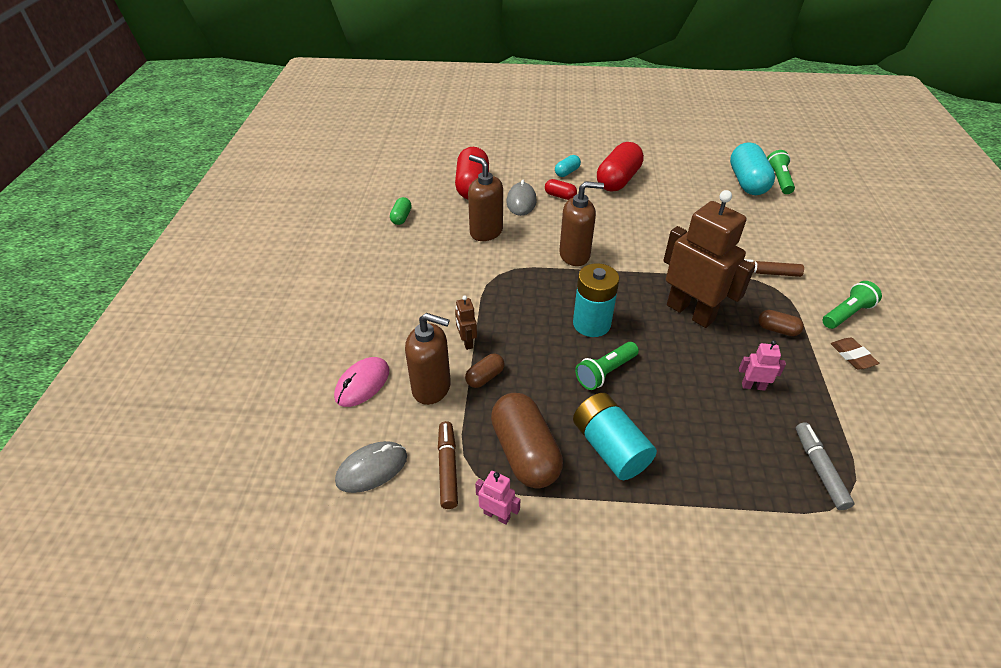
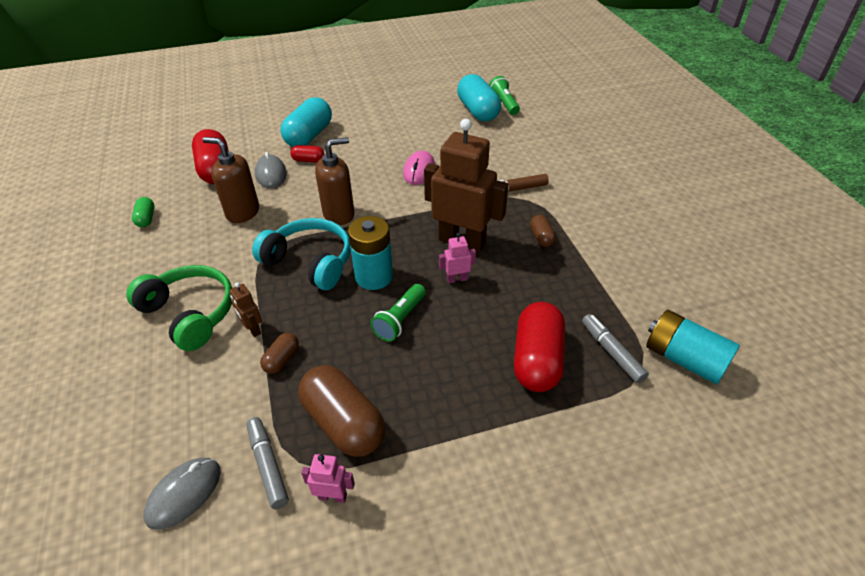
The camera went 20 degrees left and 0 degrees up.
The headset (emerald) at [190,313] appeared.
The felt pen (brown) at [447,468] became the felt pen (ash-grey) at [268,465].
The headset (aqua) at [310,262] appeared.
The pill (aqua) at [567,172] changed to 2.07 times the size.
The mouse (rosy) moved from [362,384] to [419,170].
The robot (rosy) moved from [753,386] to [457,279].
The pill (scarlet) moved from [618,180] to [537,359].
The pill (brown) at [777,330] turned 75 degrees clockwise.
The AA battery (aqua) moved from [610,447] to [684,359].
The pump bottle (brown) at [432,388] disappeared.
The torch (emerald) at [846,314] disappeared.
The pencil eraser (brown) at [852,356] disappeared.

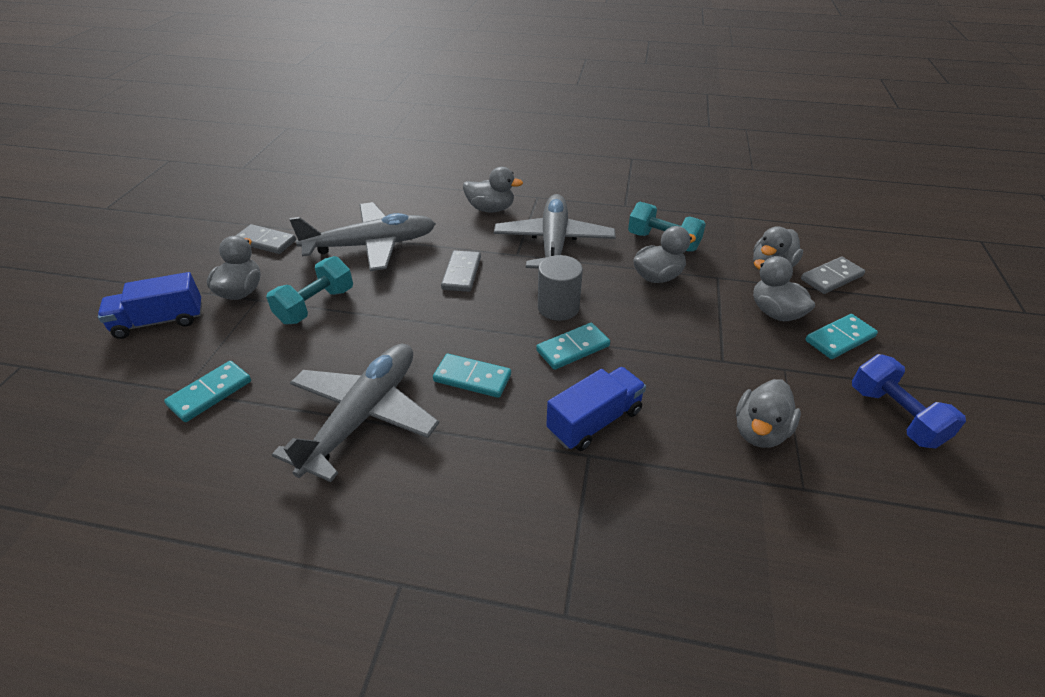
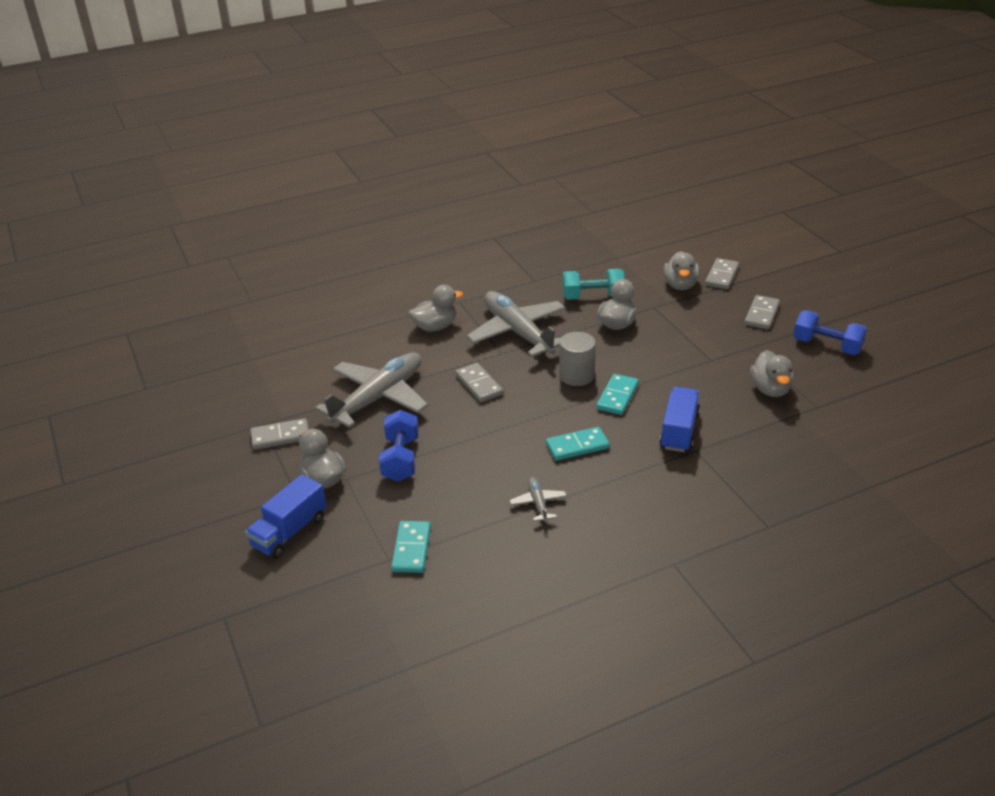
The camera went 35 degrees left and 5 degrees down.
The hand weight (aqua) at [316,306] became the hand weight (cobalt) at [400,459].
The aeroplane (ash-grey) at [363,416] changed to 0.43 times the size.
The domino (aqua) at [840,339] became the domino (ash-grey) at [762,314].
The duck (ash-grey) at [775,312] disappeared.

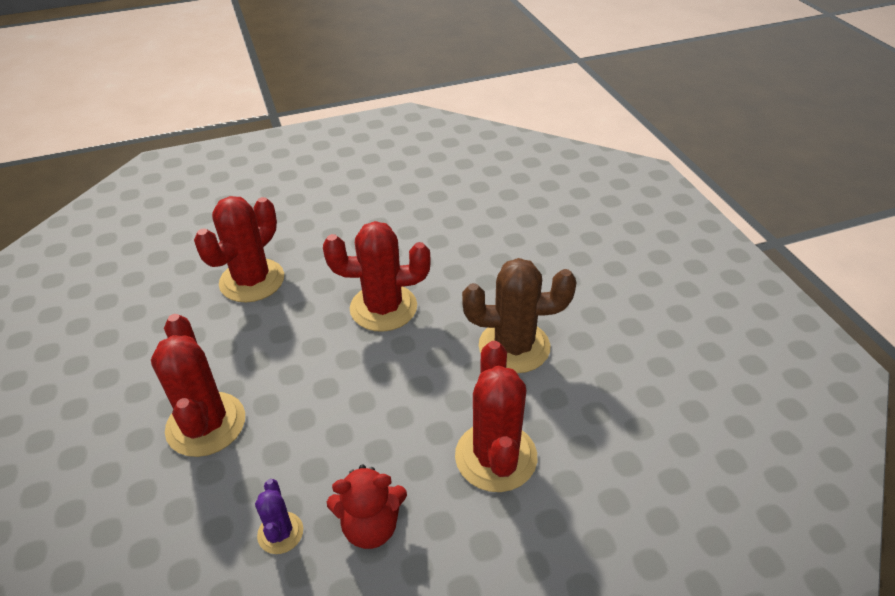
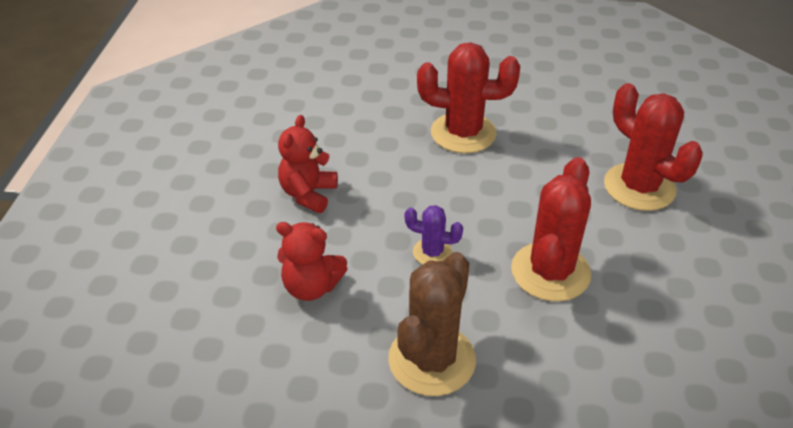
The camera went 115 degrees right and 0 degrees up.
The prickly plant (scarlet) at [496,457] was replaced by the teddy bear (scarlet) at [311,287].
The prickly plant (royal purple) moved from [280,533] to [432,252].

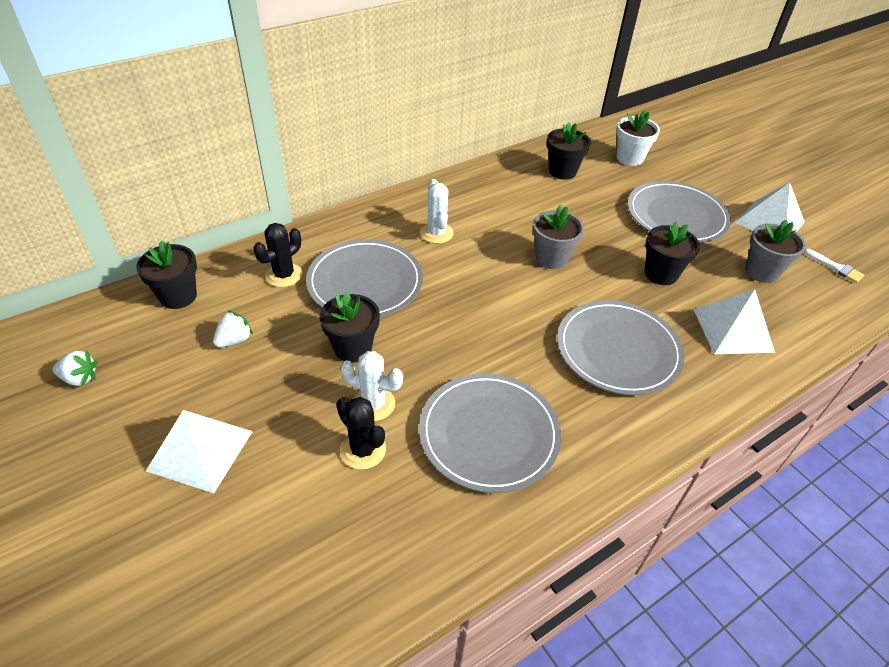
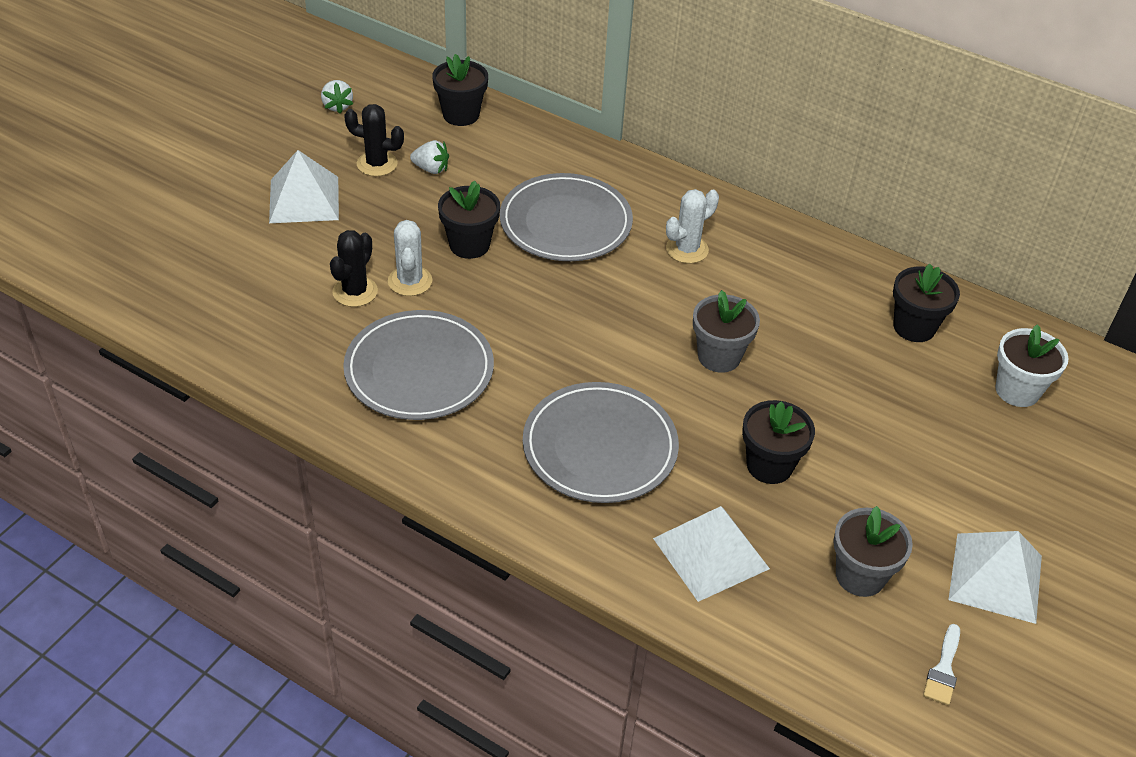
The camera went 65 degrees right and 0 degrees up.
The prickly plant (black) moved from [284,275] to [377,164].
The dinner plate (ash-grey) at [676,216] disappeared.

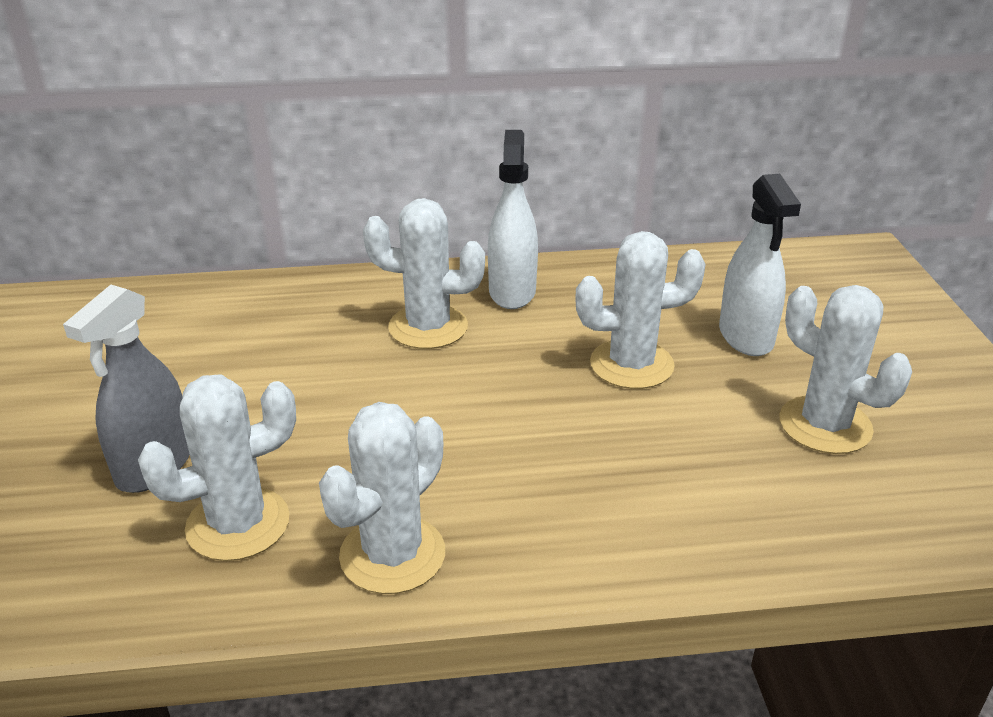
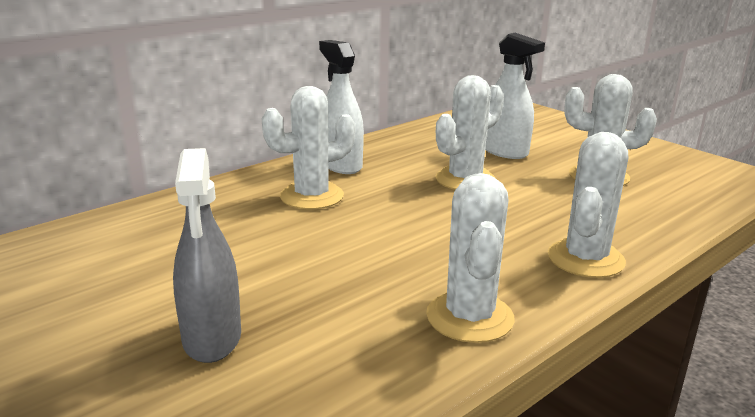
The camera went 35 degrees left and 10 degrees down.
The prickly plant (snow-white) moved from [238,524] to [585,259].

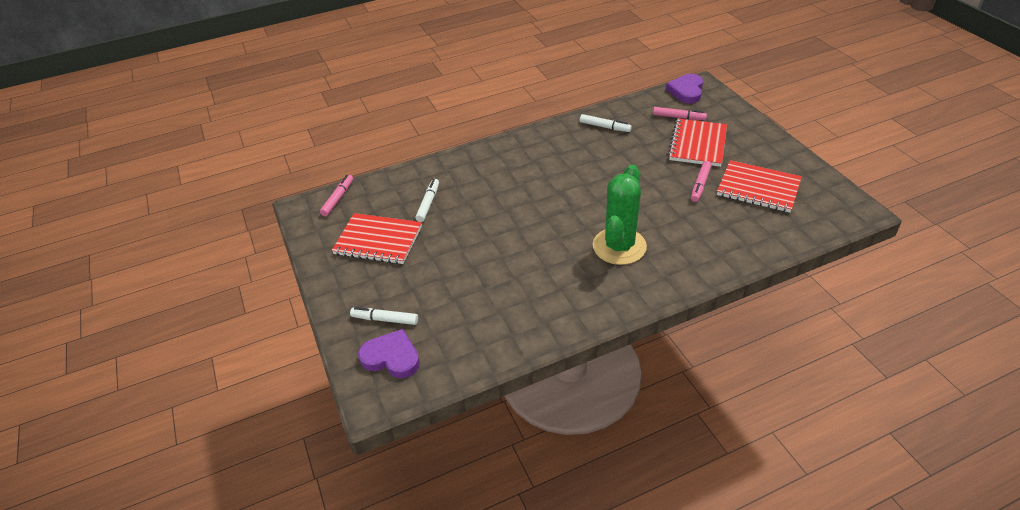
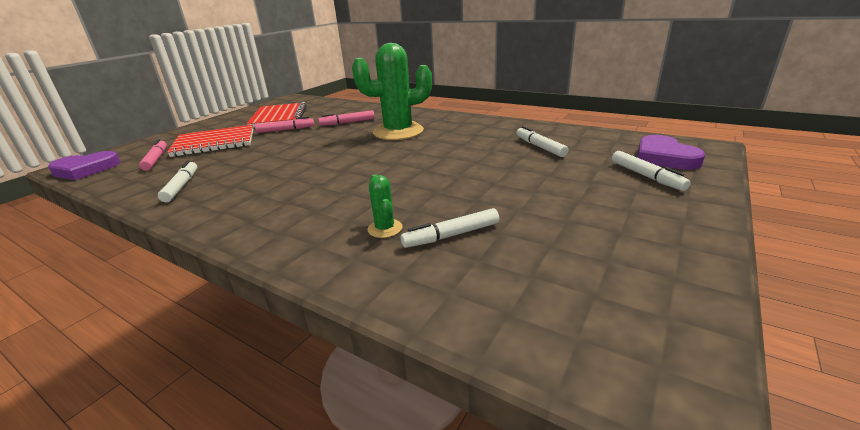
The camera went 125 degrees left and 15 degrees down.
The felt pen (rosy) moved from [338,198] to [347,123].
The prickly plant (emerald) at [385,228] appeared.
The felt pen (snow-white) at [540,147] appeared.
The notepad (scarlet) at [378,240] disappeared.

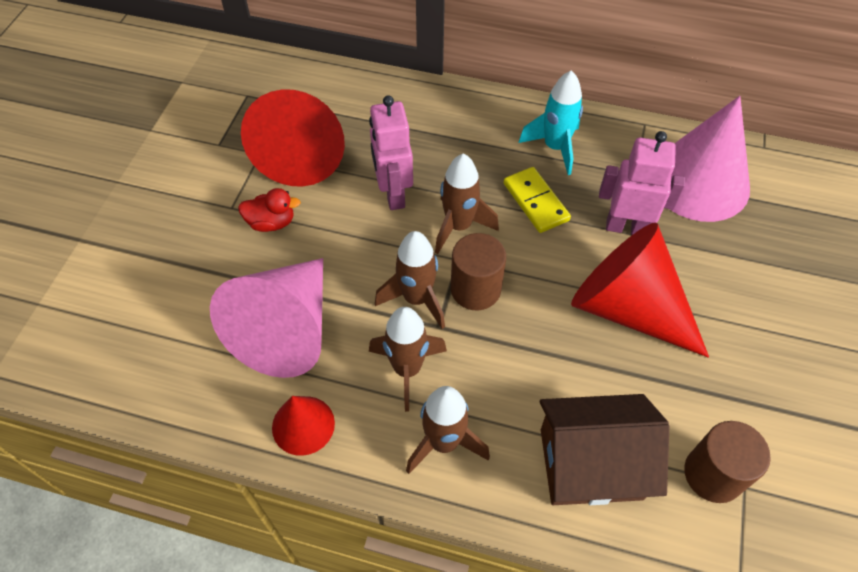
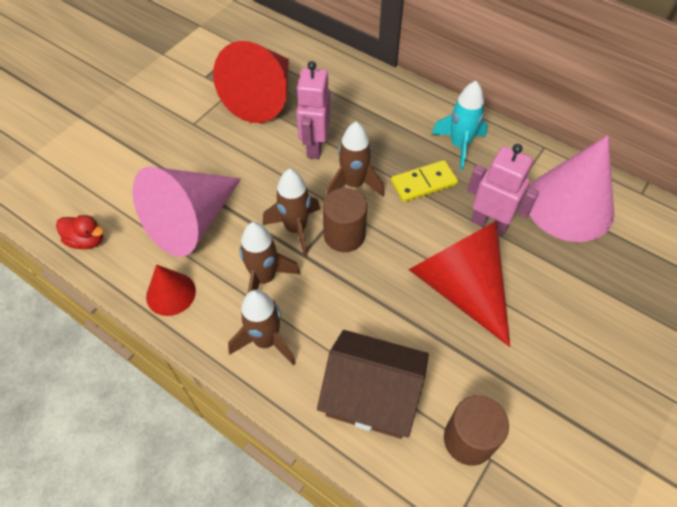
The camera went 20 degrees right and 0 degrees up.
The duck (scarlet) moved from [271,222] to [87,240].
The domino (bright yellow) at [536,202] turned 75 degrees clockwise.

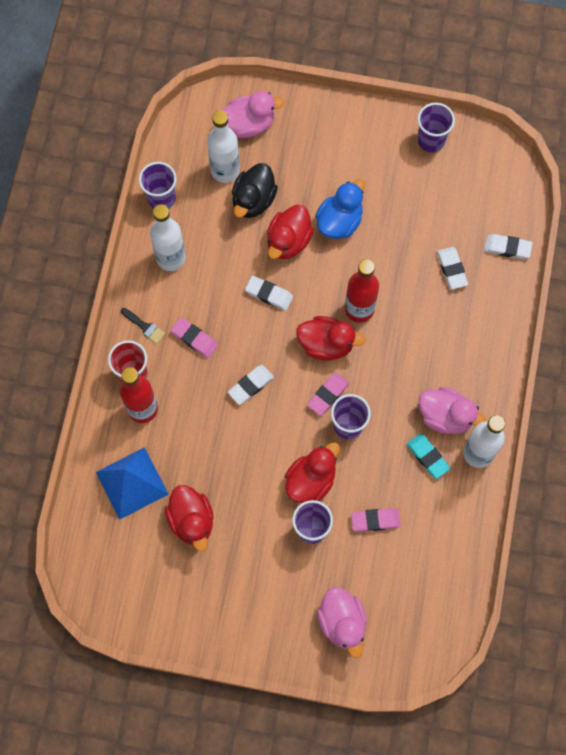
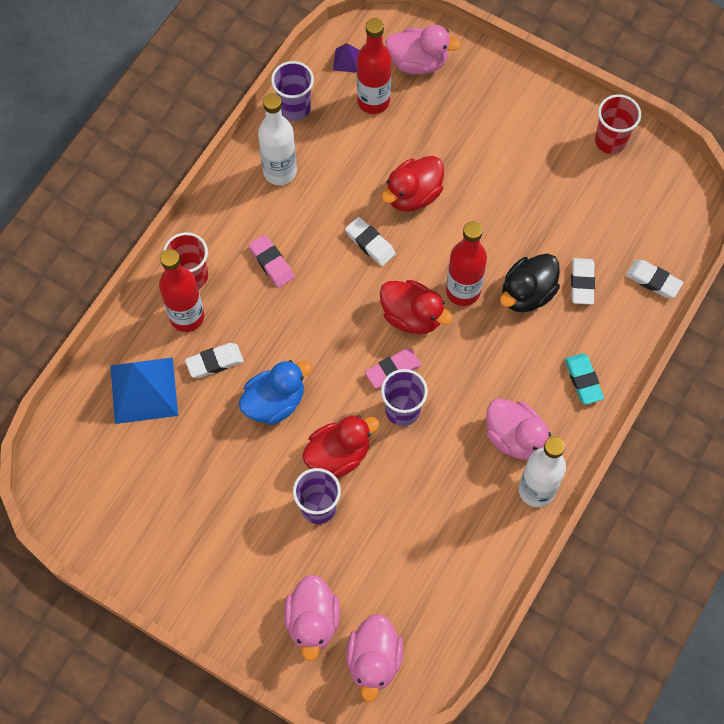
The camera went 20 degrees right and 5 degrees down.
The pencil eraser (snow-white) moved from [250,385] to [214,362].
The duck (cobalt) moved from [339,221] to [274,402].
The pyramid shape (royal purple) at [347,60] appeared.
The duck (rosy) at [374,660] appeared.
The flask (snow-white) at [225,170] became the flask (scarlet) at [373,101].
The duck (black) moved from [253,200] to [527,293].
The pencil eraser (aqua) moved from [427,457] to [583,380].
The cup (royal purple) at [431,140] became the cup (scarlet) at [610,141].
The paintbrush (black) at [144,326] disappeared.
The duck (scarlet) at [191,520] disappeared.
The pencil eraser (rosy) at [375,520] disappeared.

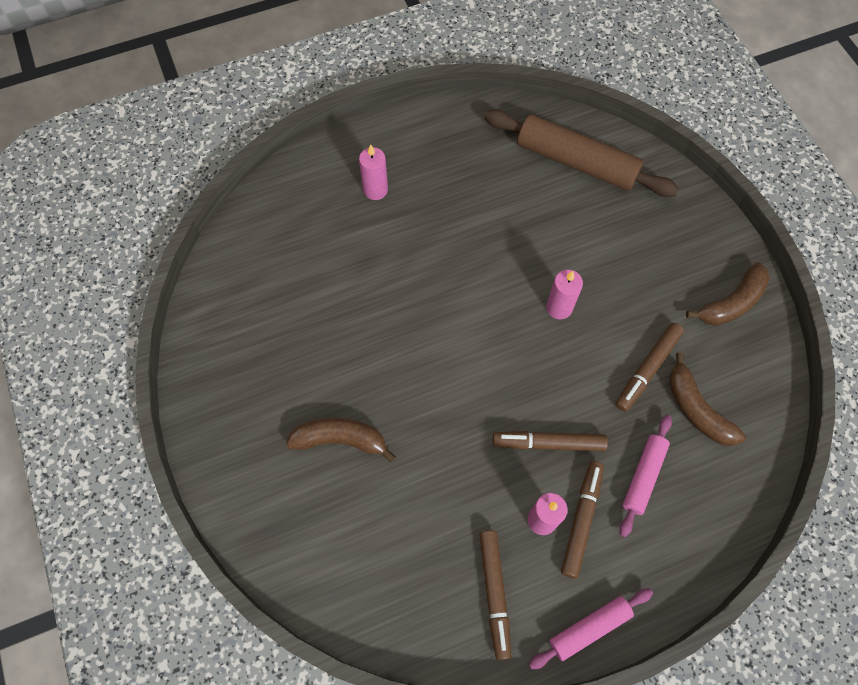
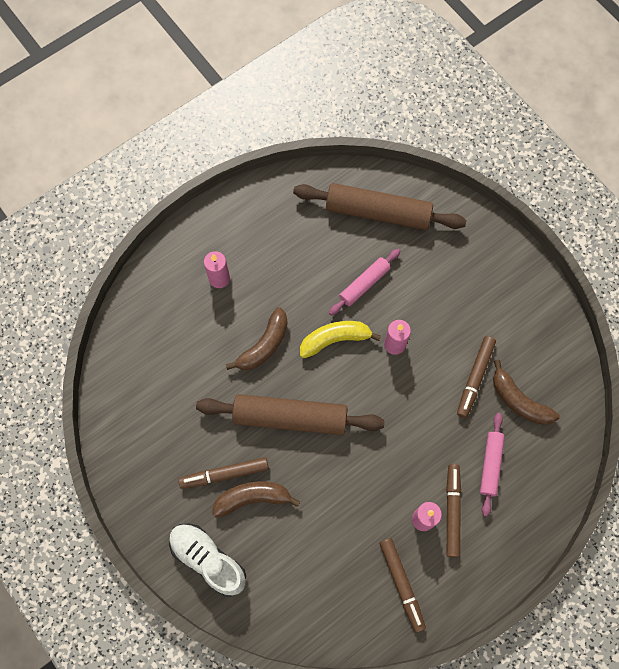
The camera went 15 degrees left and 5 degrees up.
The sneaker (snow-white) at [208,560] appeared.
The felt pen (brown) moved from [548,443] to [224,474].
The rolling pin (brown) at [290,417] appeared.
The toy banana (brown) moved from [731,303] to [264,345].
The toy banana (bright yellow) at [335,339] appeared.
The rolling pin (rosy) moved from [589,628] to [364,284].

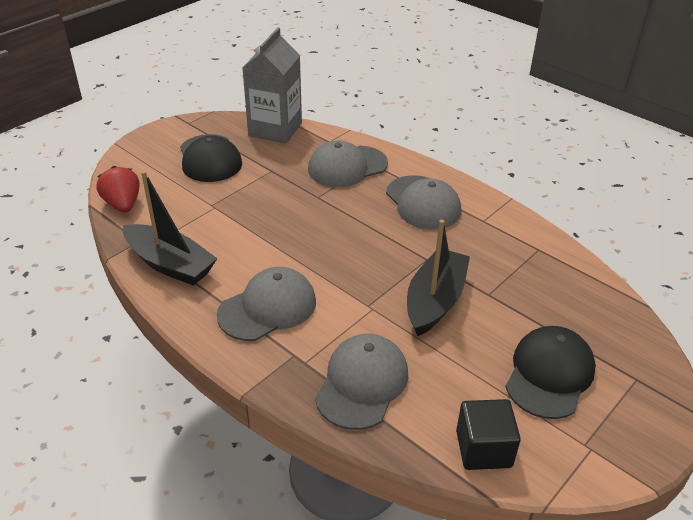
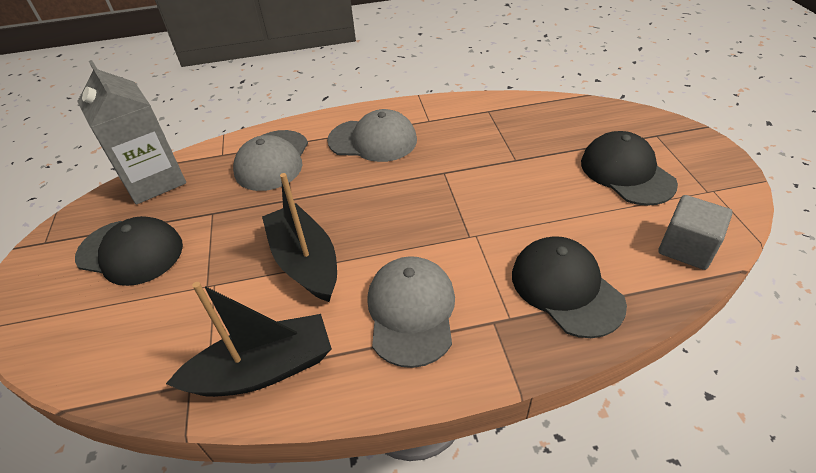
The camera went 50 degrees left and 5 degrees up.
The sailboat (black) moved from [435,301] to [305,262].
The cap (ash-grey) at [362,383] became the cap (black) at [566,288].
The cube (black) at [483,449] became the cube (ash-grey) at [686,248].
The berry (scarlet) at [123,204] disappeared.

